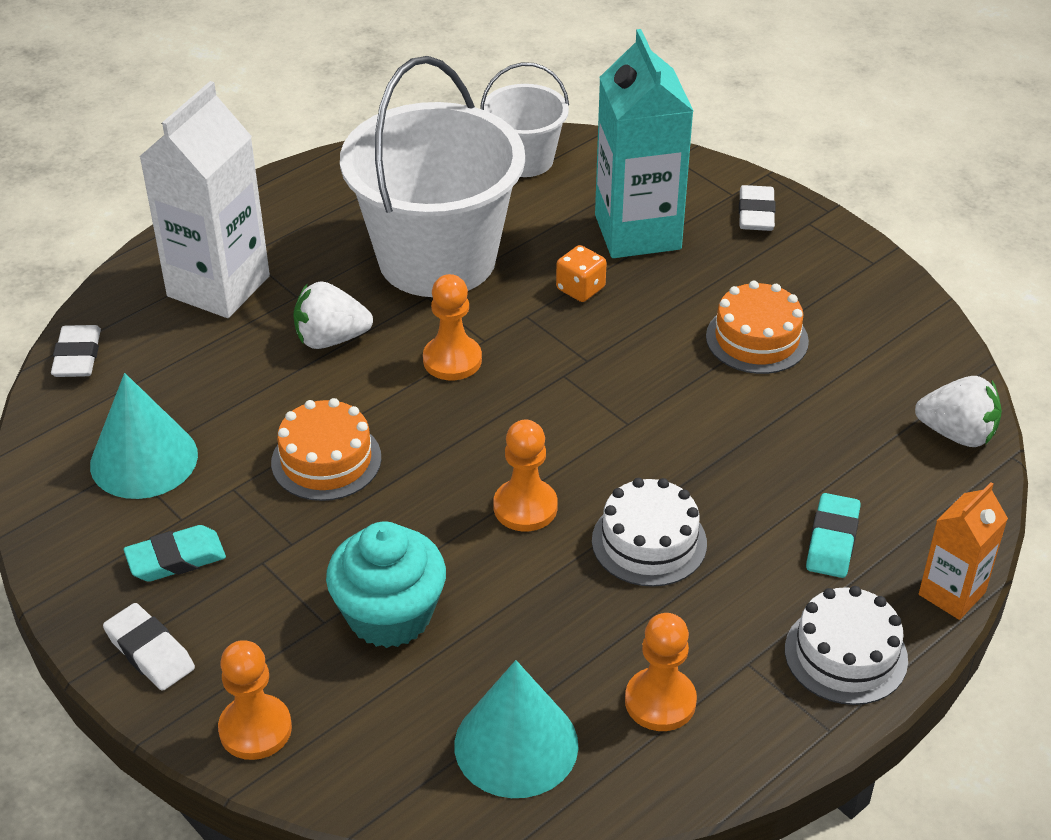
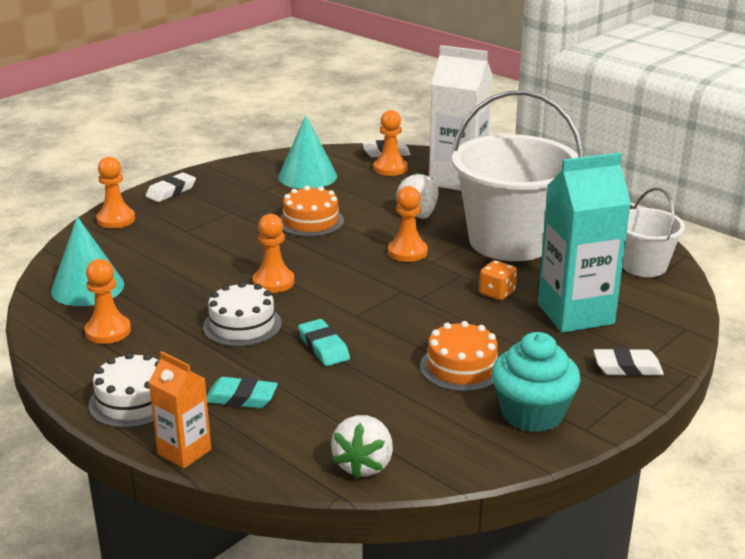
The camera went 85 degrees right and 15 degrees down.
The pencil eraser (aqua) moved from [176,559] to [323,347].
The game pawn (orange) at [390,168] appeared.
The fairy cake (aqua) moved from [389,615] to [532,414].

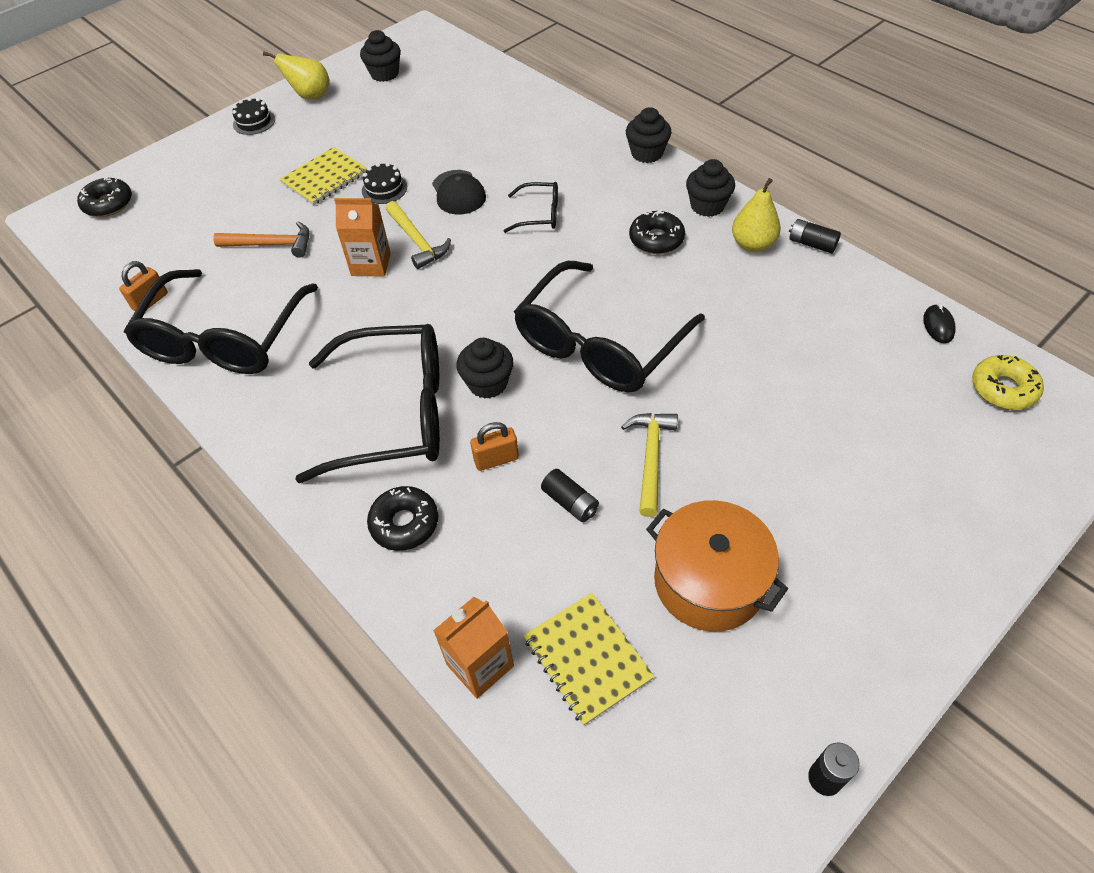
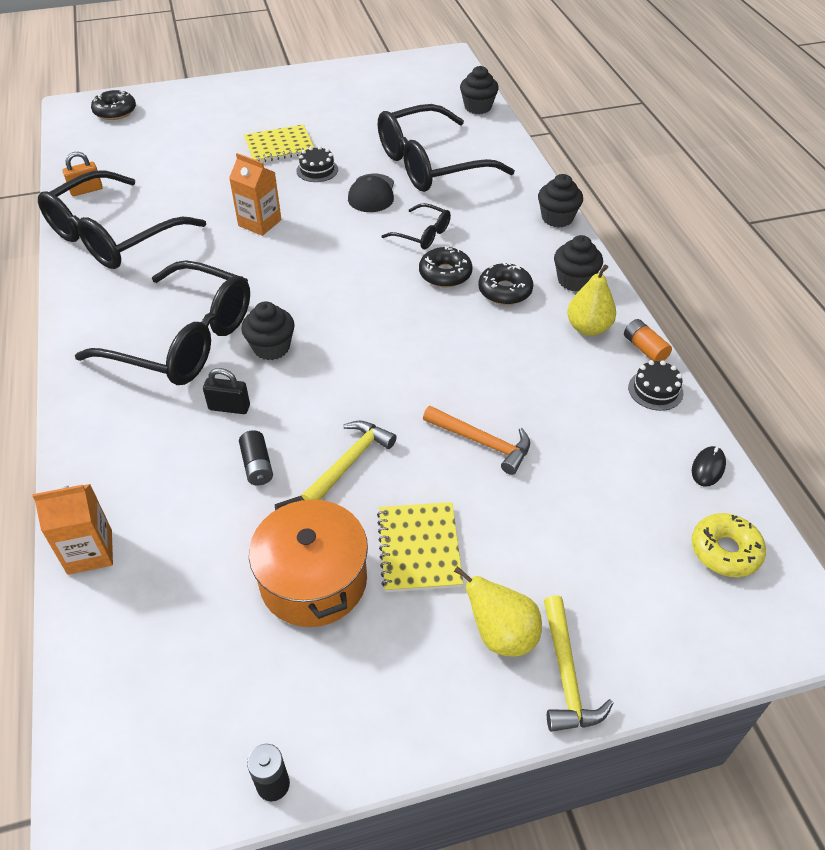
The camera went 25 degrees right and 5 degrees down.
The lock (orange) at [496,459] became the lock (black) at [229,407].
The notepad (bright yellow) moved from [587,658] to [419,548].
The spectacles (black) moved from [600,344] to [430,164].
The donut (black) moved from [404,523] to [445,274].
The carpenter's hammer (orange) moved from [271,244] to [482,442].
The pear (bright yellow) moved from [310,96] to [501,634].
The fairy cake (black) moved from [384,74] to [478,107].
The carpenter's hammer (bright yellow) moved from [417,241] to [566,674].
The AA battery (black) at [811,244] became the AA battery (orange) at [644,348].
The layer cake (black) moved from [254,122] to [655,390].

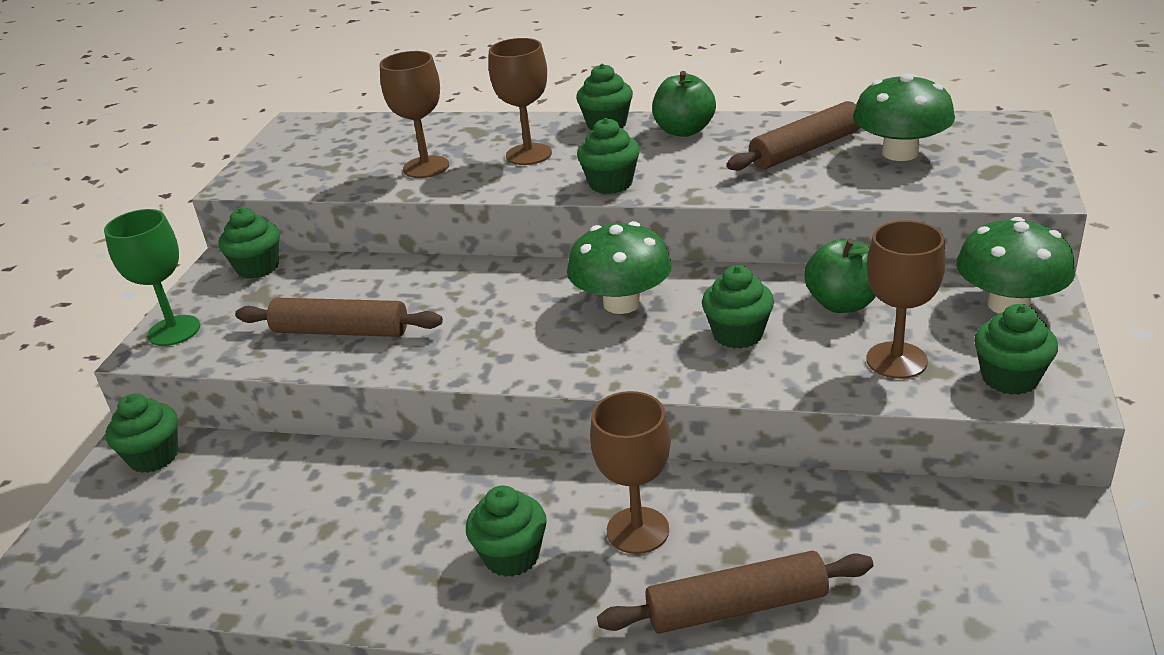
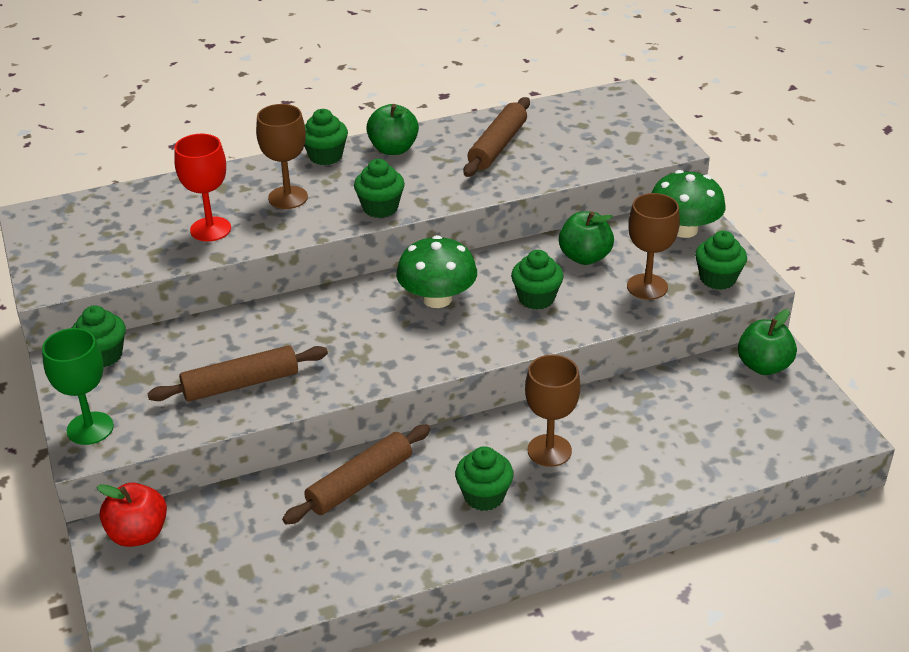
The camera went 35 degrees left and 5 degrees up.
The fairy cake (emerald) at [154,457] was replaced by the apple (scarlet) at [138,534].
The wine glass (brown) at [426,167] became the wine glass (scarlet) at [210,229].
The rolling pin (brown) moved from [736,606] to [359,483].
The apple (emerald) at [763,366] appeared.
The mushroom (emerald) at [900,153] disappeared.

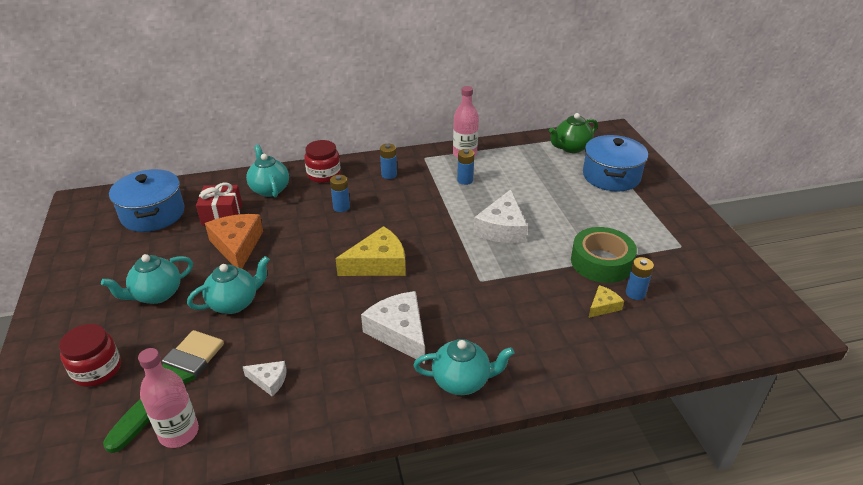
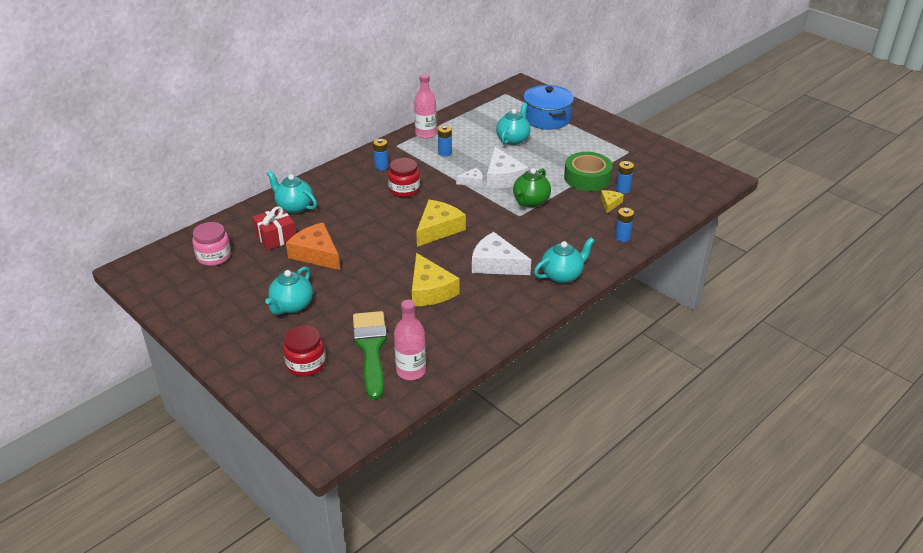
The camera went 30 degrees left and 0 degrees up.
The cooking pot (cobalt) at [153,214] was replaced by the jam jar (rosy) at [214,256].
The jam jar (scarlet) moved from [324,174] to [404,189].
The cheese wedge (bright yellow) at [430,290] appeared.
The cheese wedge (snow-white) moved from [269,380] to [472,181].
The china teapot (aqua) moved from [234,303] to [513,139].
The china teapot (emerald) moved from [571,148] to [530,202].
The AA battery (cobalt) moved from [341,207] to [622,237].

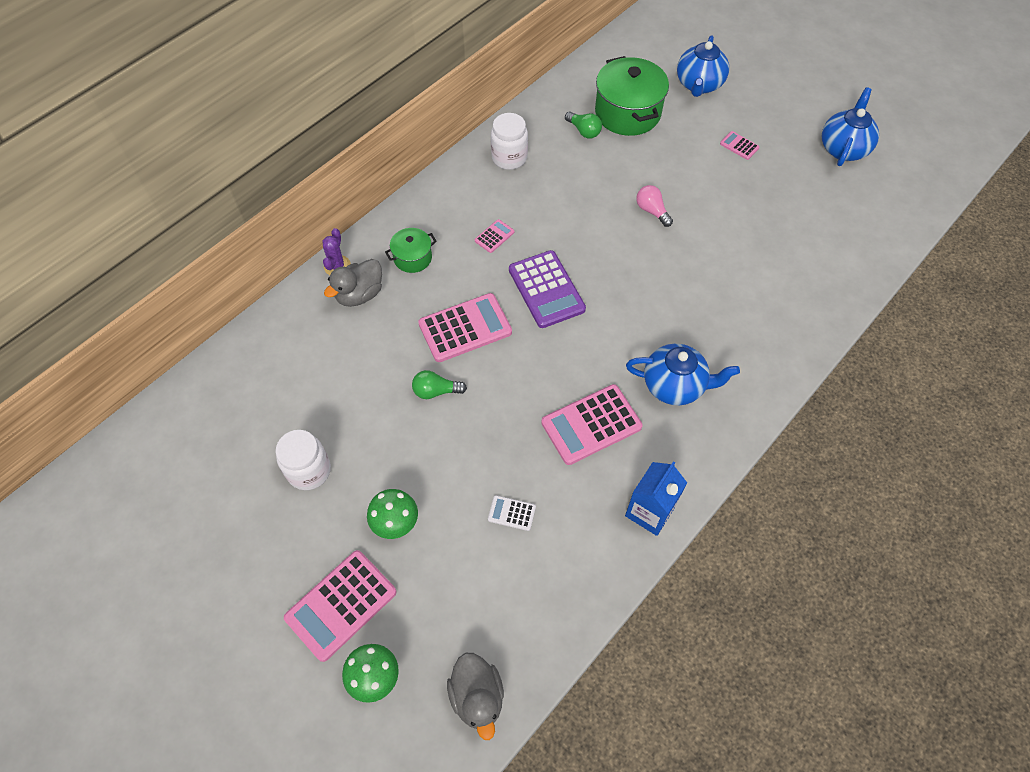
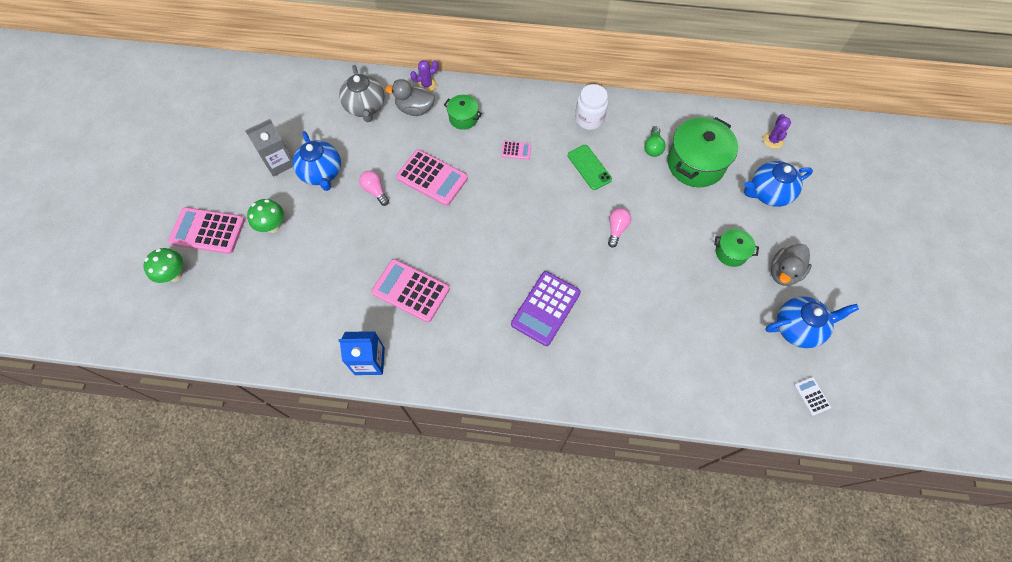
The camera went 55 degrees right and 5 degrees up.
The jam jar (snow-white) at [309,471] was replaced by the milk carton (ash-grey) at [279,162].
The china teapot (cobalt) moved from [675,385] to [322,173].
The china teapot (ash-grey) at [365,107] appeared.
The bulb (emerald) at [436,391] became the bulb (rosy) at [375,191].
The pocket calculator (royal purple) moved from [546,289] to [545,308].
The phone (emerald) at [589,167] appeared.
The pocket calculator (rosy) at [739,146] was replaced by the cooking pot (emerald) at [731,252].
The prickly plant (royal purple) at [773,140] appeared.
The duck (ash-grey) moved from [477,697] to [784,272].
The pocket calculator (snow-white) moved from [511,513] to [811,396].

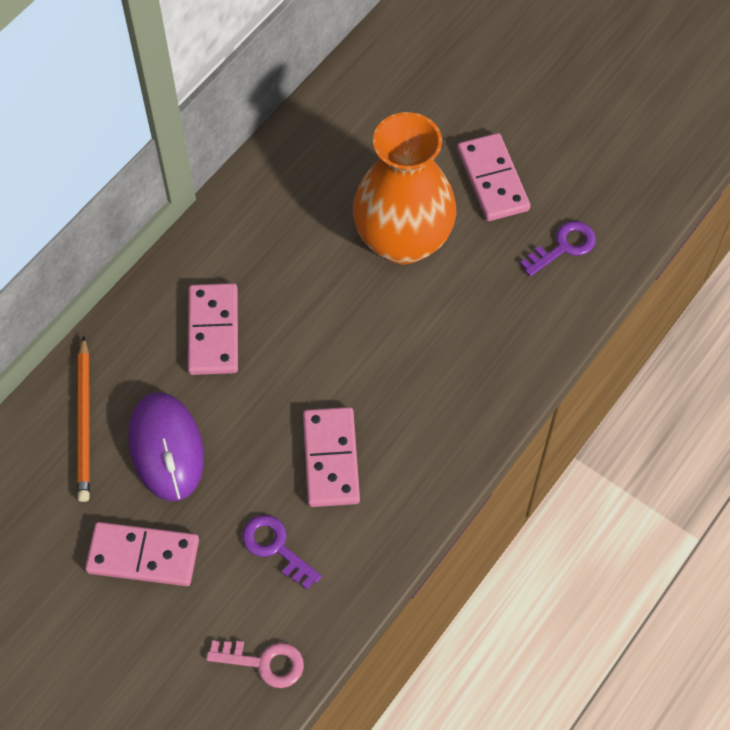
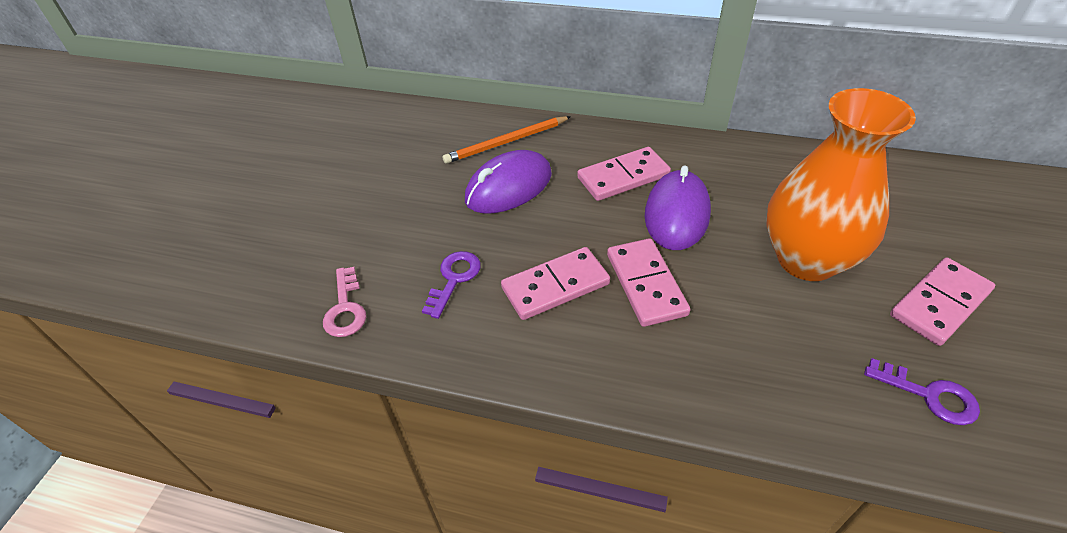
The camera went 70 degrees right and 15 degrees down.
The domino (rosy) moved from [143,555] to [646,284].
The mouse (royal purple) at [676,214] appeared.

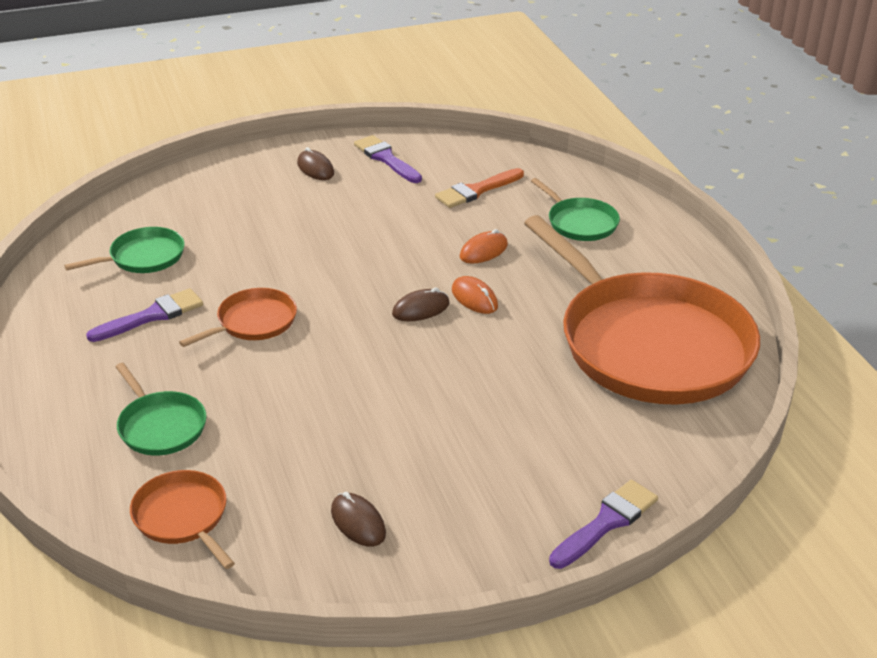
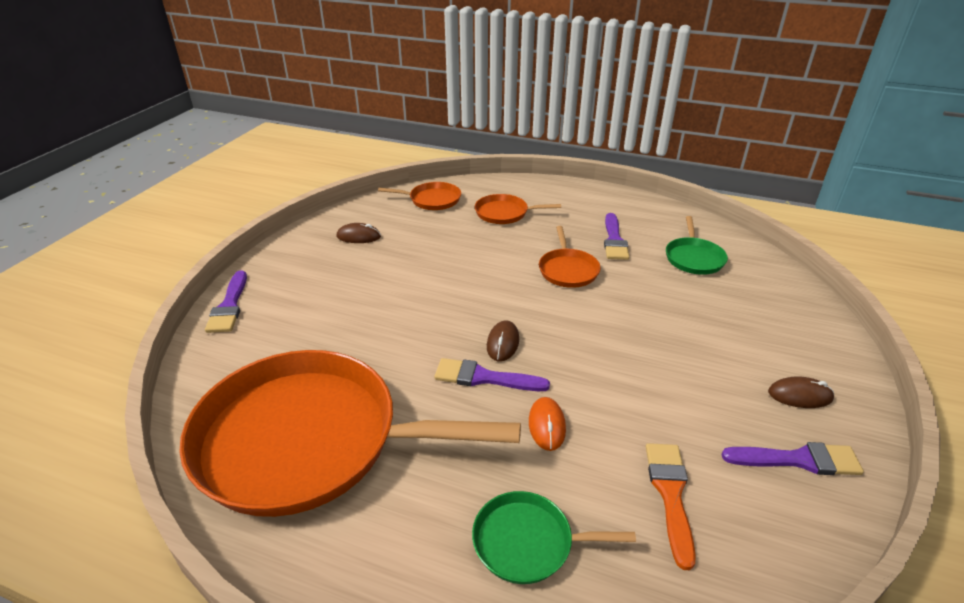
The camera went 130 degrees right and 0 degrees up.
The mouse (orange) at [474,298] was replaced by the paintbrush (royal purple) at [484,378].
The pan (emerald) at [160,426] became the pan (orange) at [504,213].

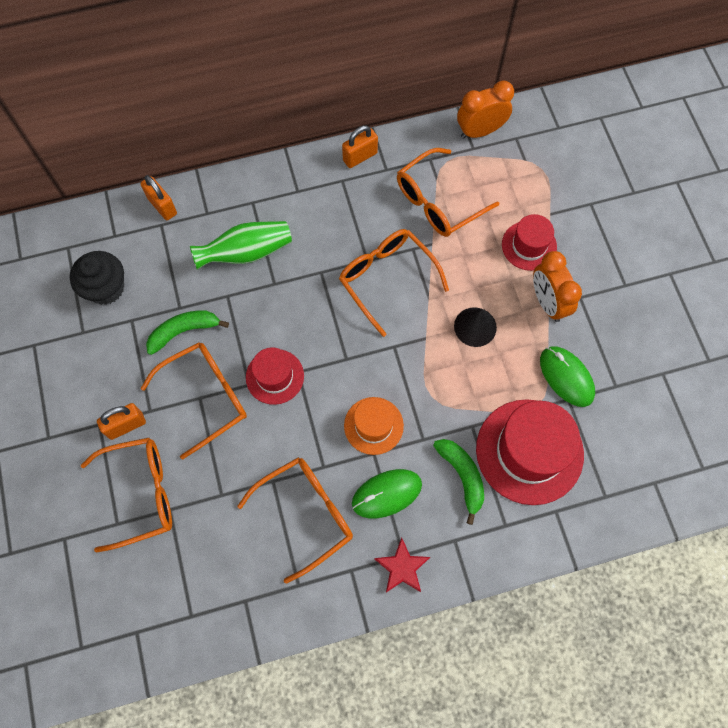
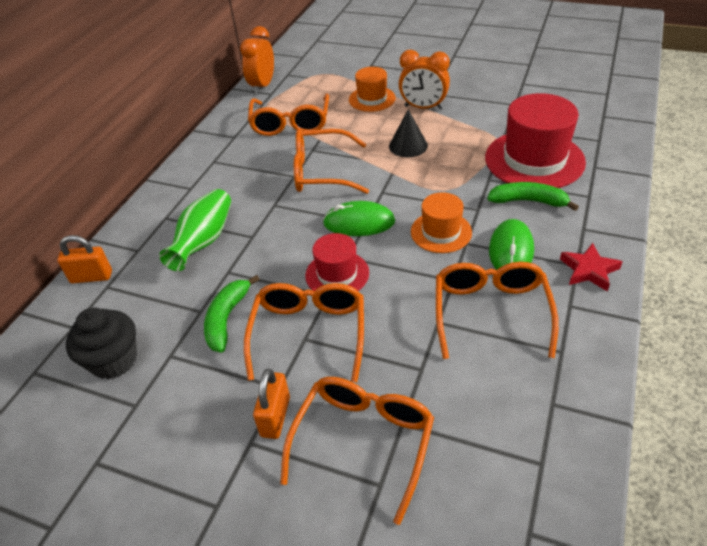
The camera went 50 degrees left and 25 degrees down.
The mouse (emerald) moved from [566,377] to [359,222].
The hat (scarlet) at [529,246] became the hat (orange) at [372,99].
The lock (orange) at [360,157] disappeared.

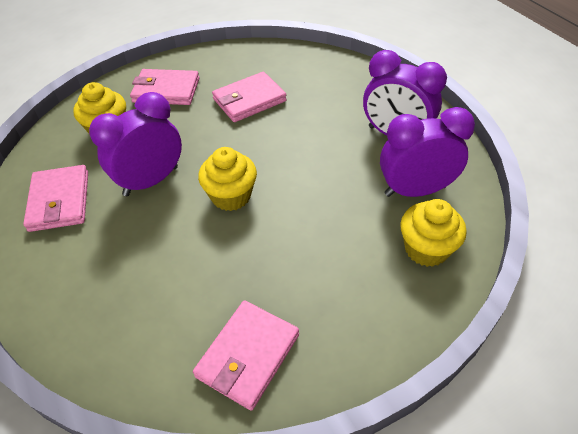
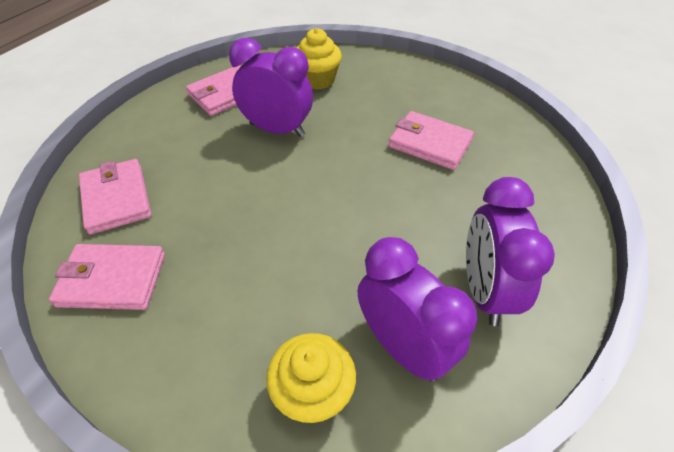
The camera went 60 degrees right and 0 degrees up.
The card wallet (rosy) moved from [166,90] to [116,199].
The fairy cake (bright yellow) at [231,196] disappeared.

